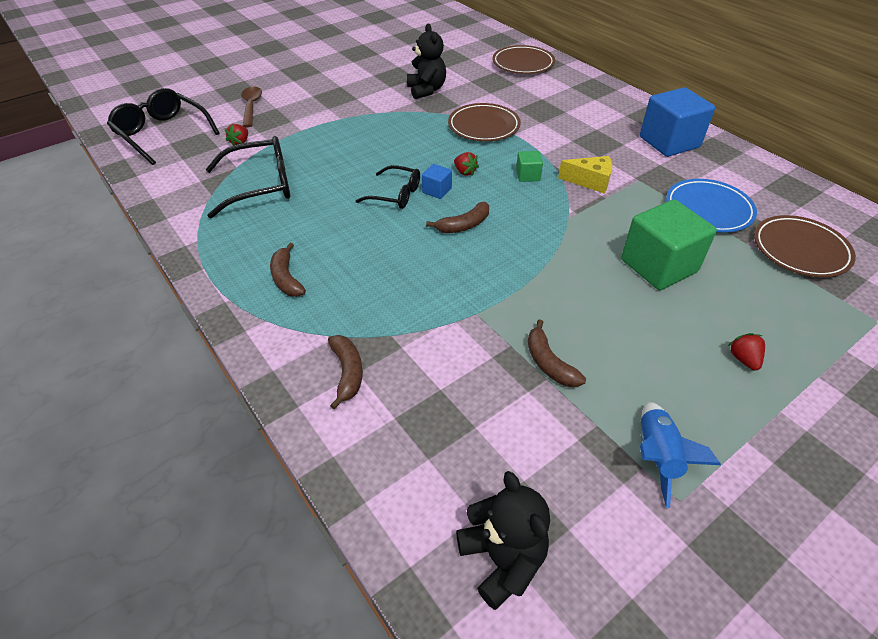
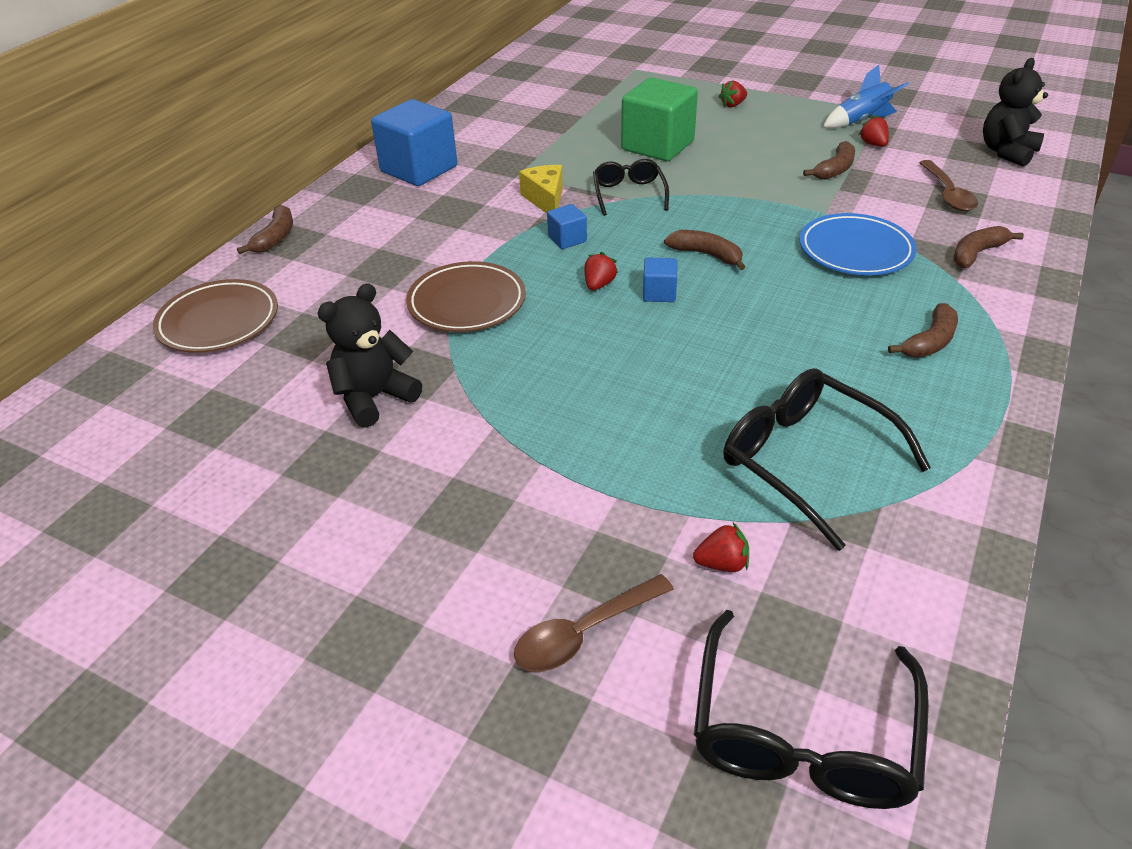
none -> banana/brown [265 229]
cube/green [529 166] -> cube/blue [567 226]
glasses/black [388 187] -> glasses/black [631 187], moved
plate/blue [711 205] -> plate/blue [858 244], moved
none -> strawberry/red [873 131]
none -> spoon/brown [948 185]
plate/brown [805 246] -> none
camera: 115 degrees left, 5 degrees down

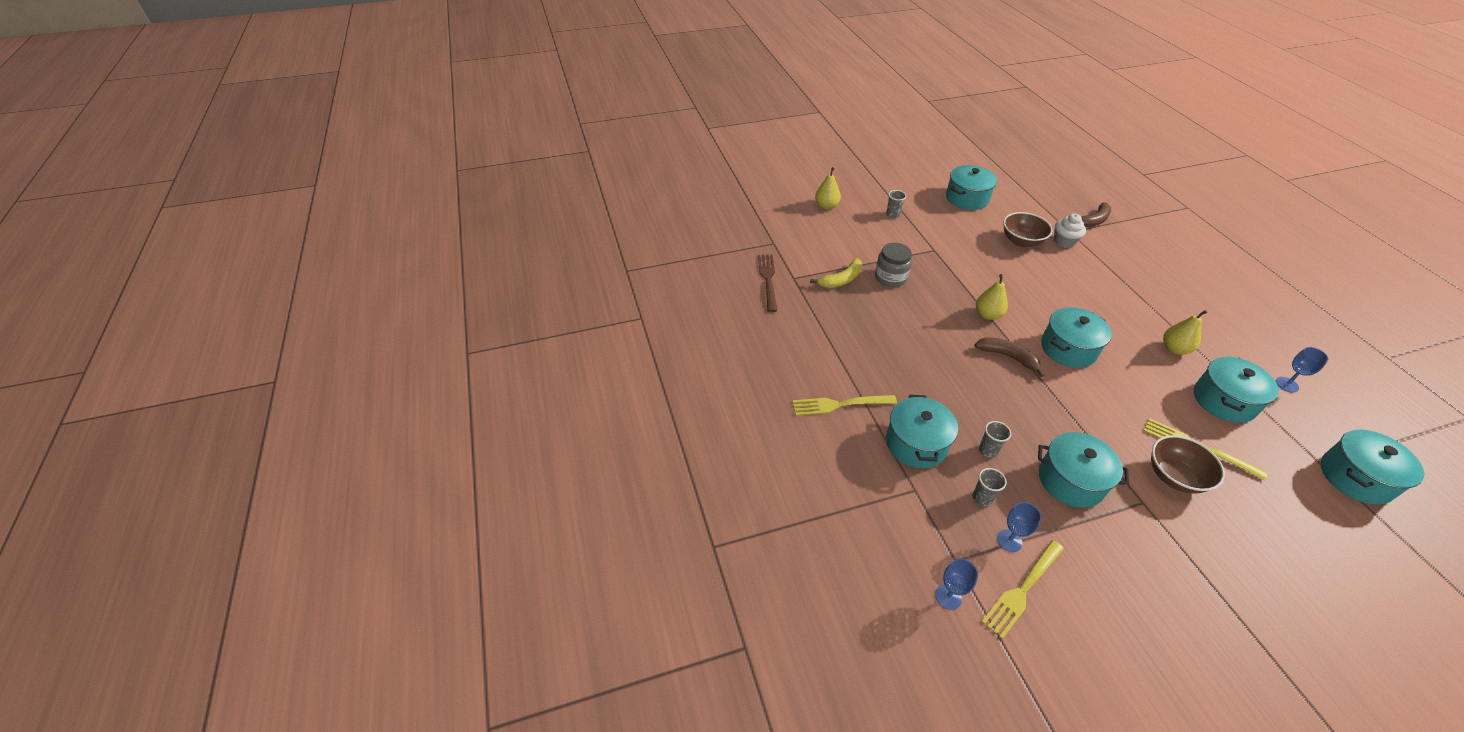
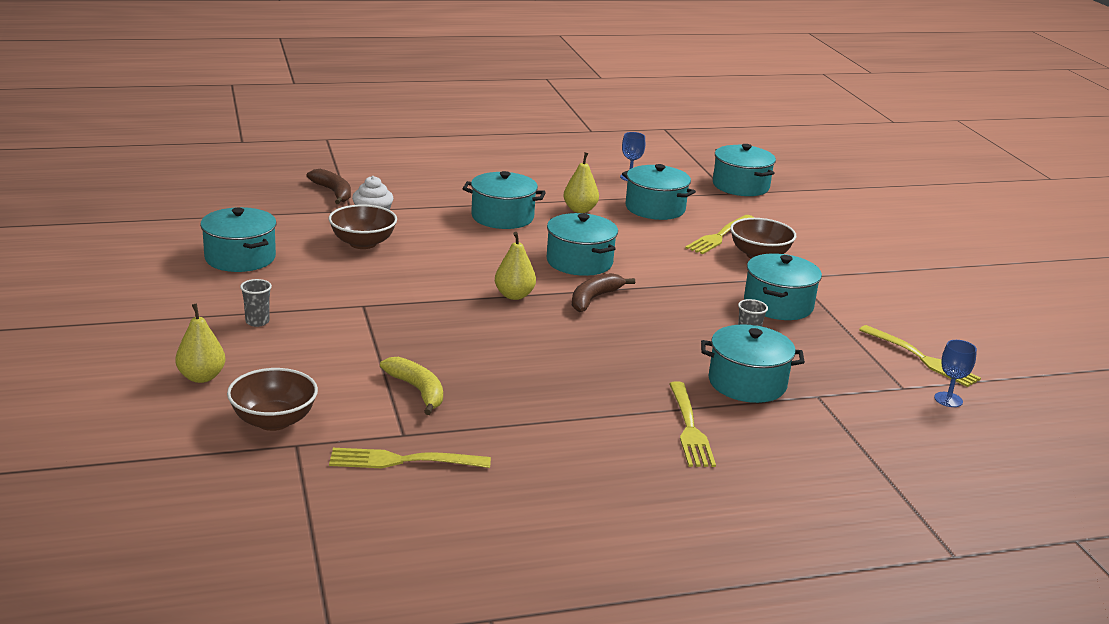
none -> bowl/brown [272 399]
fork/brown [767 283] -> fork/yellow [410 458]
none -> pot/turquoise [504 200]
jar/grey [893 265] -> none
cup/grey [989 487] -> none
goblet/blue [1019 527] -> none
camera: 90 degrees left, 20 degrees down

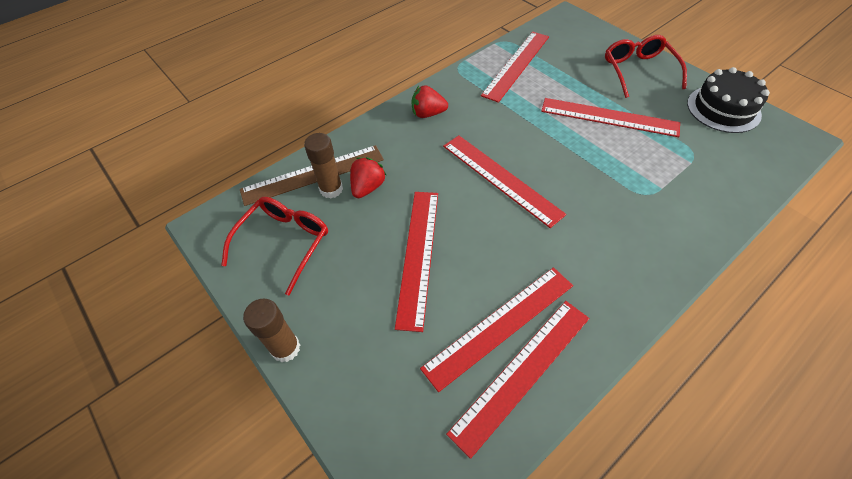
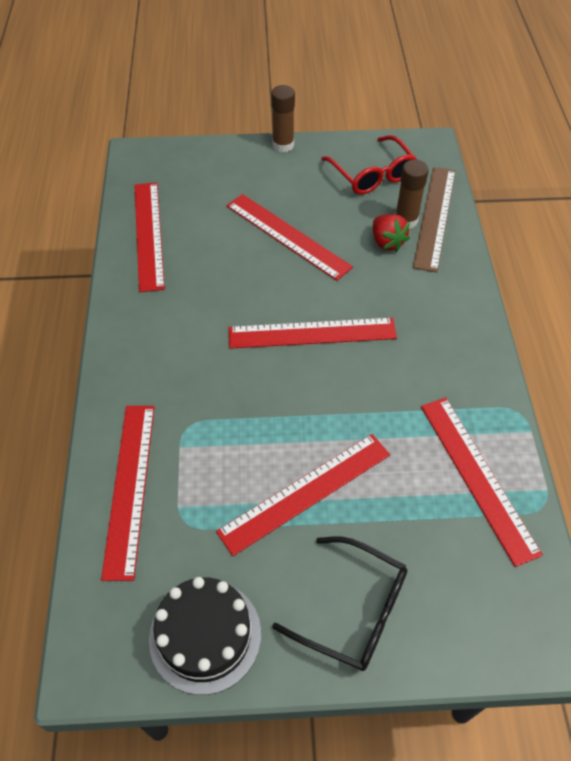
ruler/red [496 329] -> ruler/red [128 493], moved
glasses/red [646 66] -> glasses/black [340 604]
strawberry/red [429 101] -> none
camera: 125 degrees right, 0 degrees up

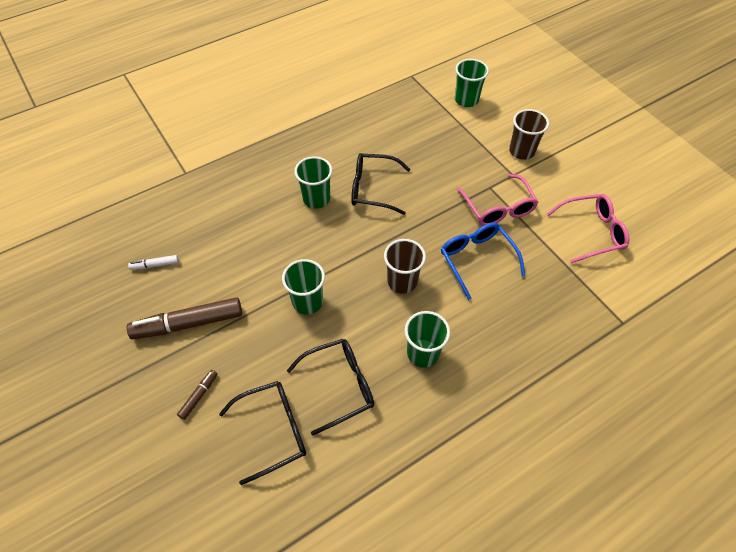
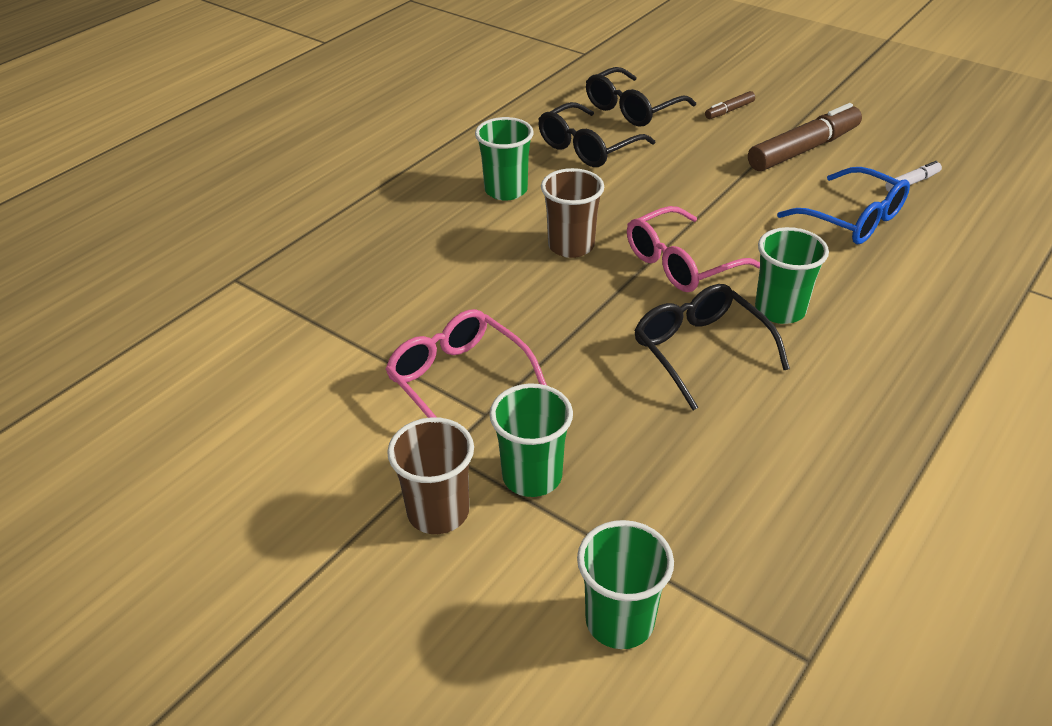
cup/green [303 287] -> cup/green [531 440], moved
glasses/pink [588 229] -> glasses/pink [693 249], moved
glasses/black [381 184] -> glasses/black [712 347], 105 degrees counterclockwise
marker/brown [197 395] -> marker/brown [730 105], 45 degrees clockwise
glasses/blue [483 261] -> glasses/blue [843 205], moved
camera: 160 degrees right, 15 degrees down

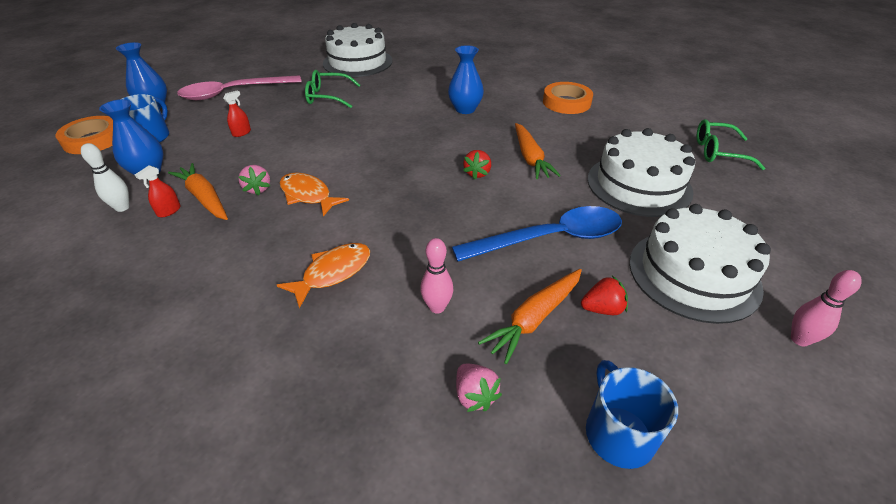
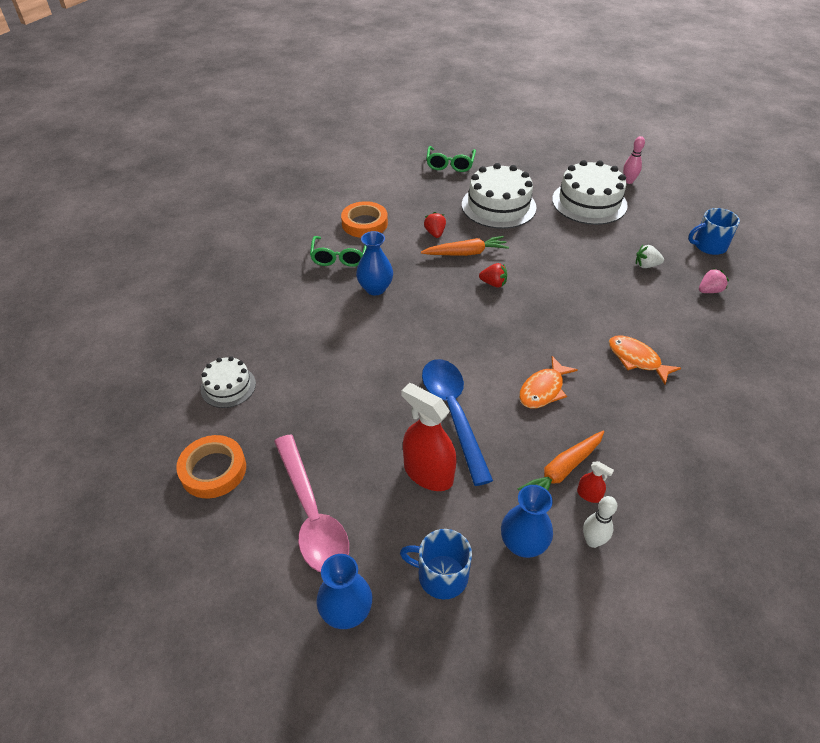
tape/orange [84 135] -> tape/orange [211 466], moved
cake/white [358 50] -> cake/white [228 382], x0.56
glasses/green [332 89] -> glasses/green [338 251], moved
spray bottle/red [237 113] -> spray bottle/red [429 437], x2.27
spoon/blue [537 234] -> spoon/blue [457 422], moved
strawberry/red [604 295] -> strawberry/red [435 225], moved
carrot/orange [530 316] -> strawberry/white [650 256]
strawberry/pink [254 180] -> none
bowling pin/pink [437 276] -> none
camera: 90 degrees left, 5 degrees up

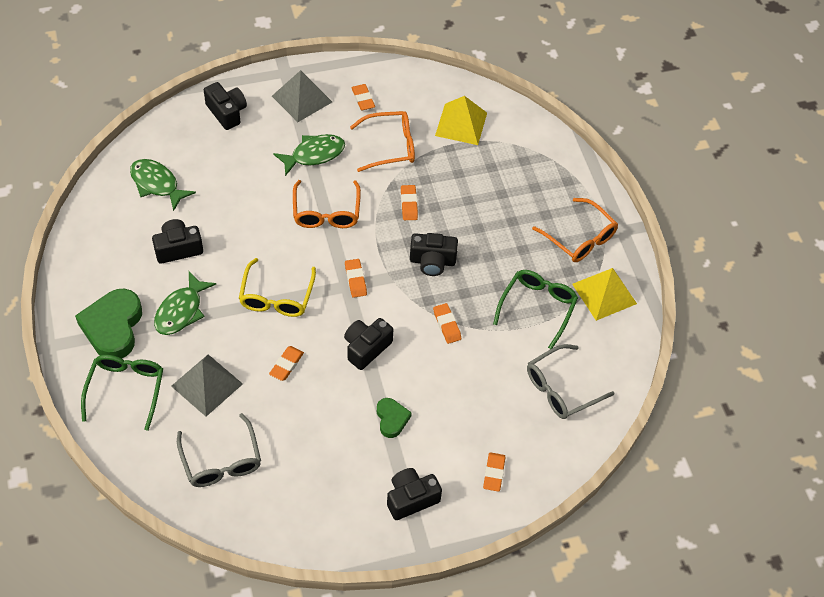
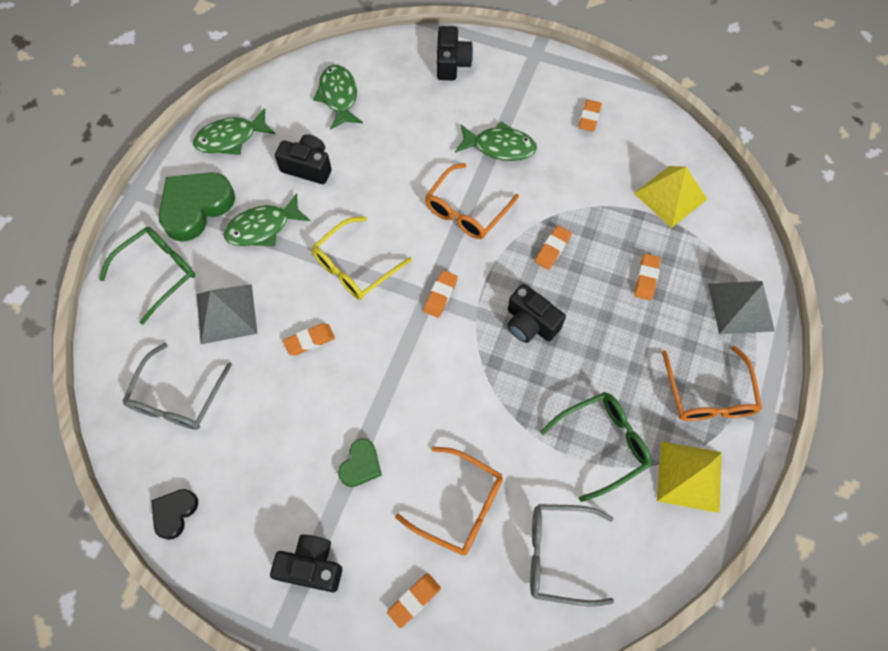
none -> heart/black [175 514]
none -> fish/green [234 131]
glasses/orange [382 141] -> glasses/orange [449 501], moved
eraser/orange [447 323] -> eraser/orange [647 277], moved
pyramid/grey [302 96] -> pyramid/grey [741 307], moved
camera/black [368 344] -> none
camera: 40 degrees right, 10 degrees up

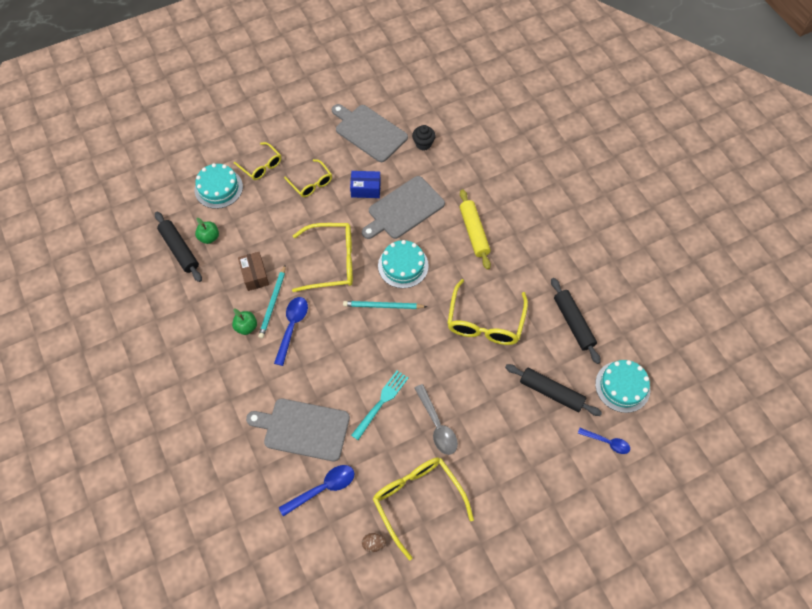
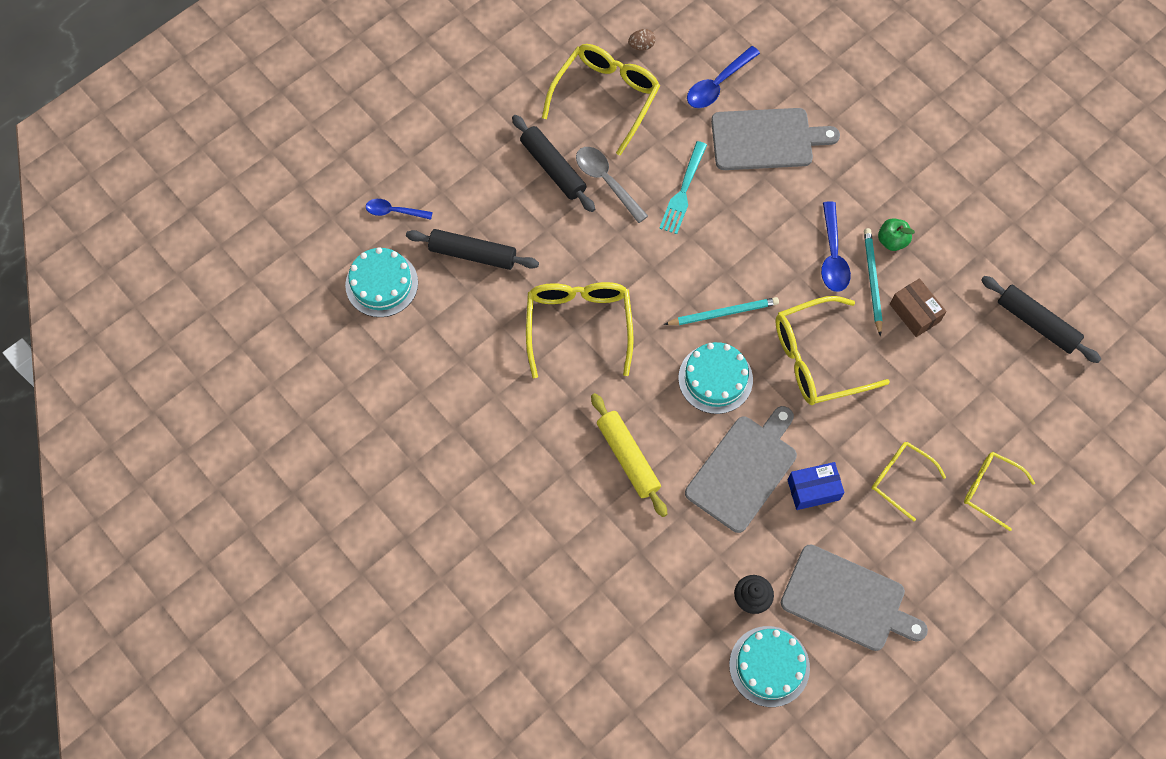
rolling pin/black [576 321] -> rolling pin/black [553 163], moved
glasses/yellow [423 508] -> glasses/yellow [601 100], 105 degrees counterclockwise
cake/turquoise [219 186] -> cake/turquoise [769 666], moved
apple/green [207 231] -> none
camera: 165 degrees right, 5 degrees up

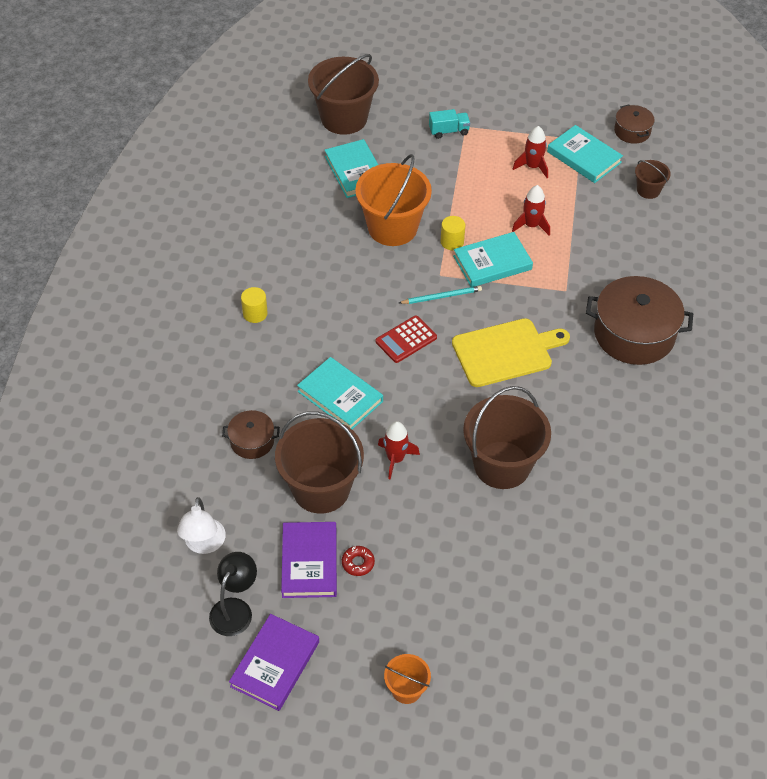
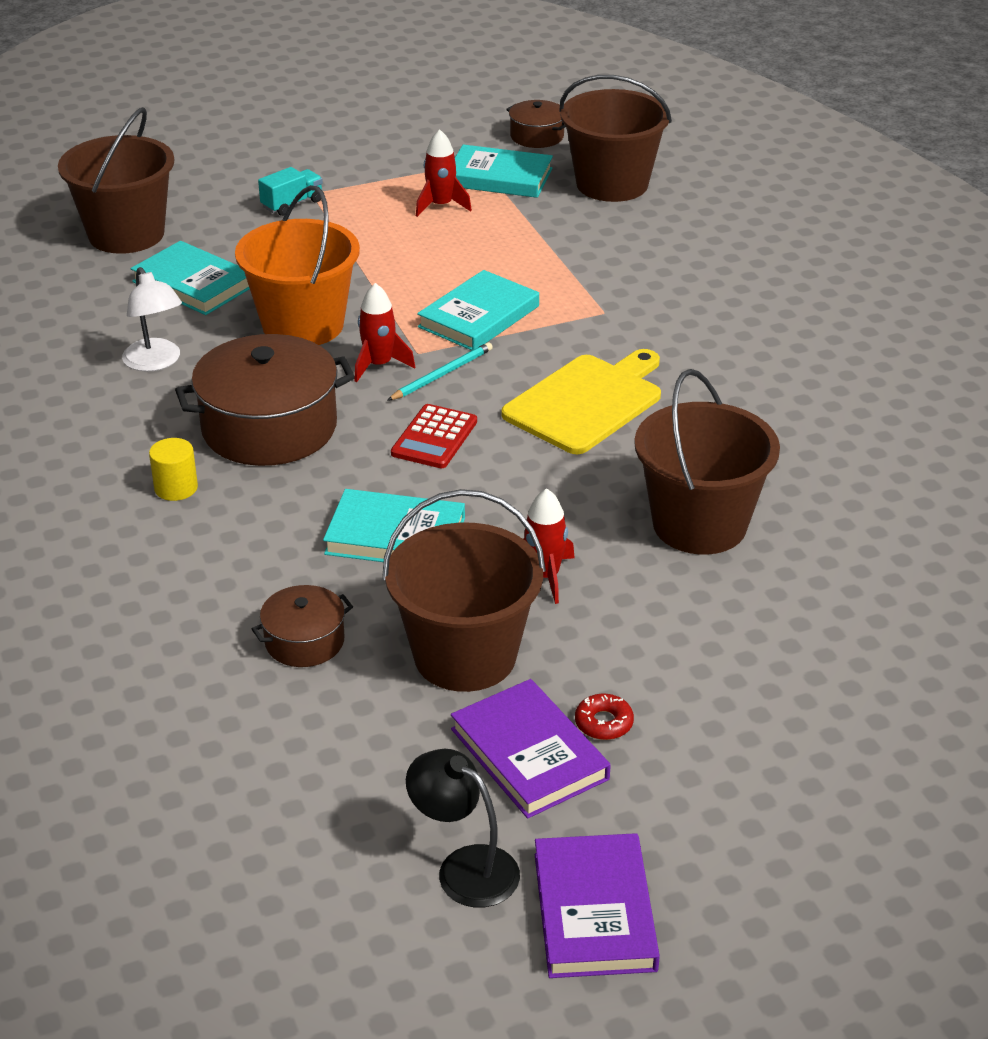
lamp/white [201 525] -> lamp/white [152 319], moved
pot/brown [639 320] -> pot/brown [265 400], moved
rocket/red [531 210] -> rocket/red [384 332], moved
lamp/black [233 594] -> lamp/black [463 828], 45 degrees counterclockwise
bucket/brown [653 179] -> bucket/brown [615 138], x2.07
bucket/orange [407 679] -> none
cylinder/yellow [452 233] -> none
camera: 30 degrees left, 15 degrees down

